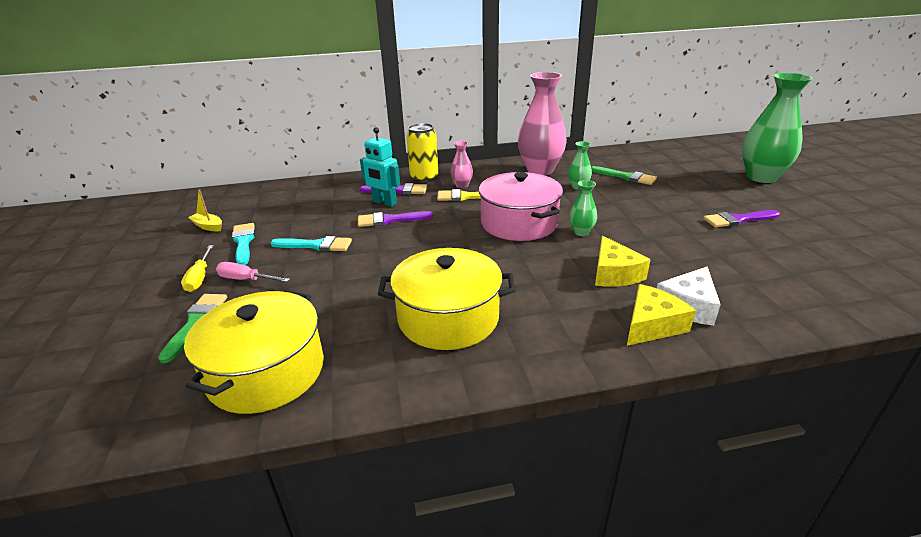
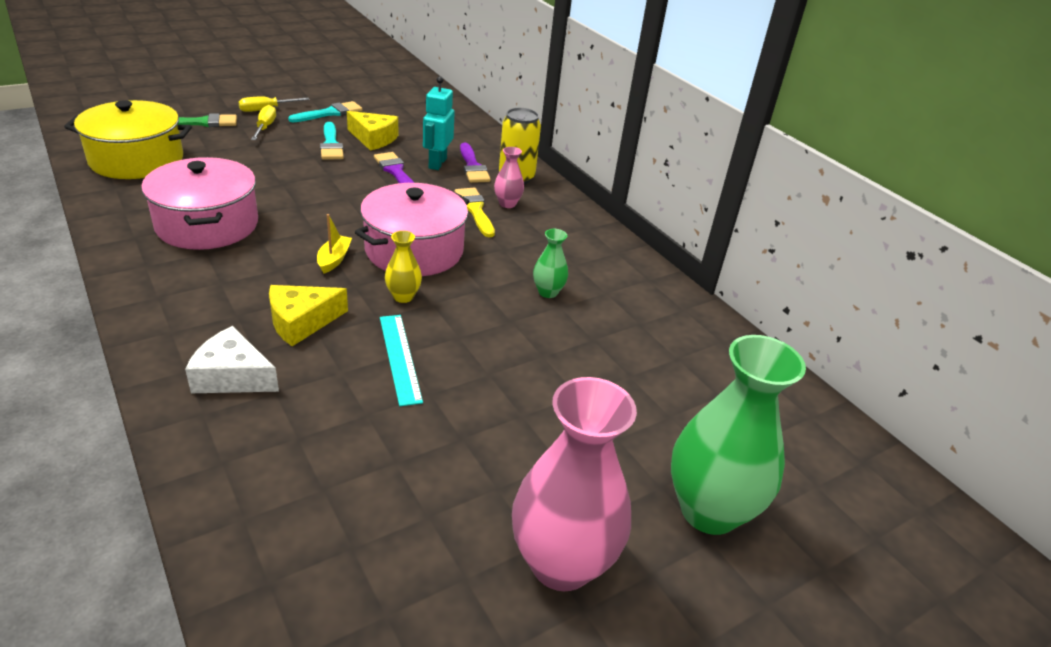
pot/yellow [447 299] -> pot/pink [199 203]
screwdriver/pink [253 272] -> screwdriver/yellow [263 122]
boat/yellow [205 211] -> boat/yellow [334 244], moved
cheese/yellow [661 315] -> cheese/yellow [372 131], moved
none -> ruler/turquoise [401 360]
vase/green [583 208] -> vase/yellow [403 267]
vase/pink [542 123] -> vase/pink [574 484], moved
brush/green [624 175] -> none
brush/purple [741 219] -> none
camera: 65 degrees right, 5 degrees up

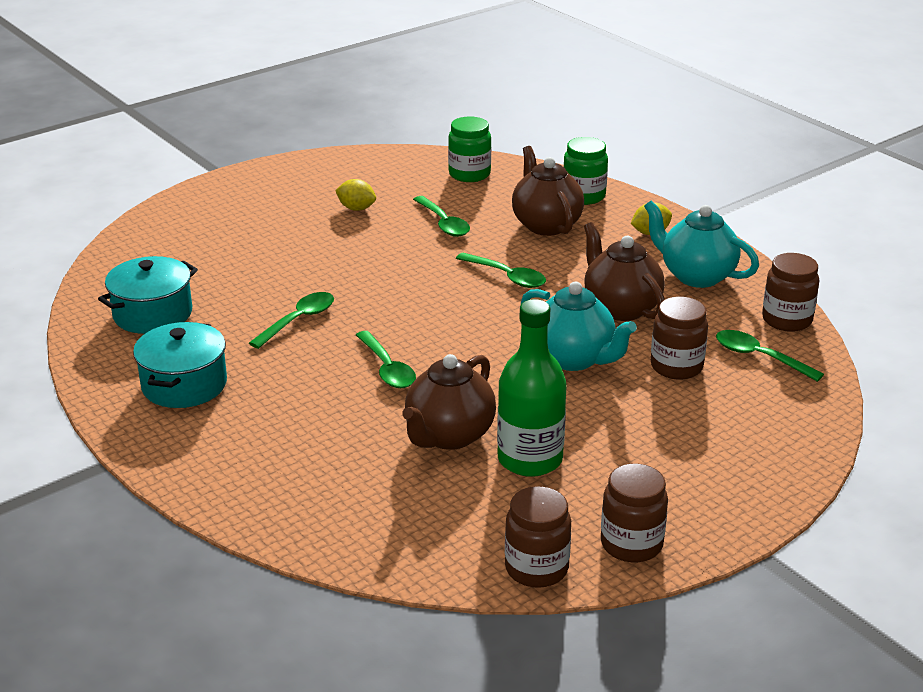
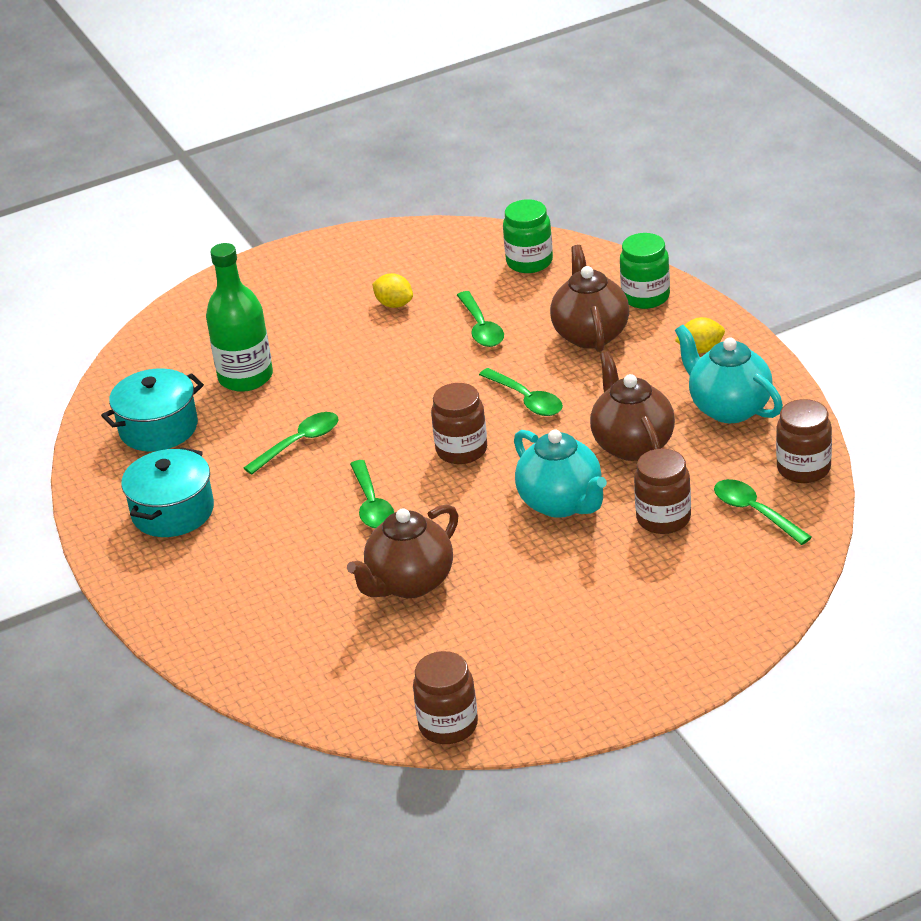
bottle/green [532 388] -> bottle/green [239 317], moved
jar/brown [634 512] -> jar/brown [459 423], moved
camera: 15 degrees right, 5 degrees up

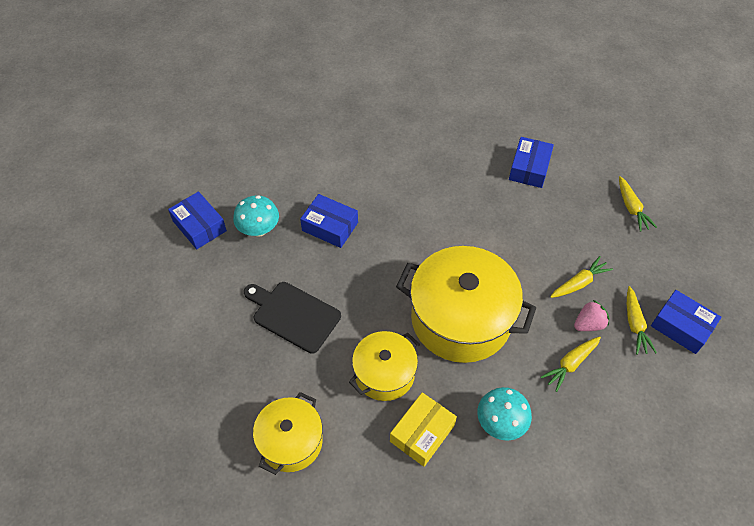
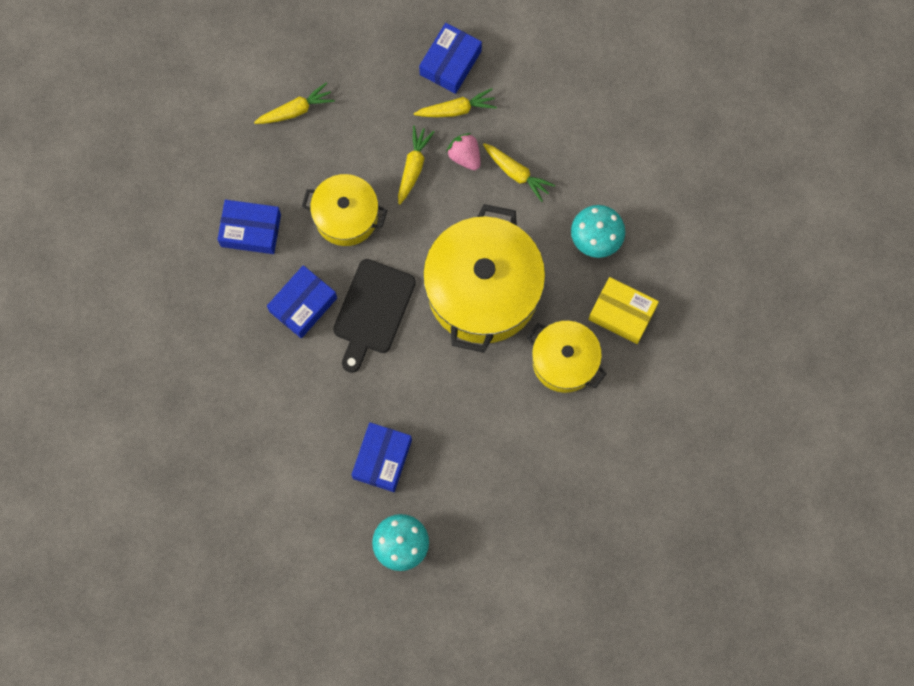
box/blue [197 220] -> box/blue [302 301], moved
pot/yellow [288 433] -> pot/yellow [345 210], moved
cutting board/black [292 318] -> cutting board/black [374 316], moved
carrot/yellow [581 277] -> carrot/yellow [416 165], 60 degrees clockwise
camera: 100 degrees left, 20 degrees up

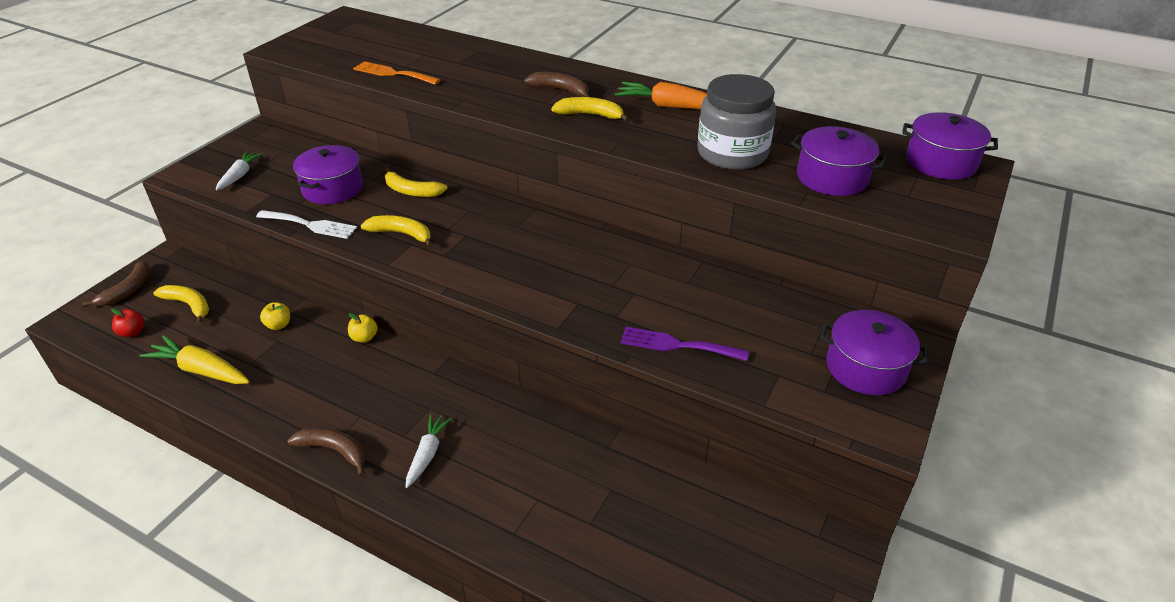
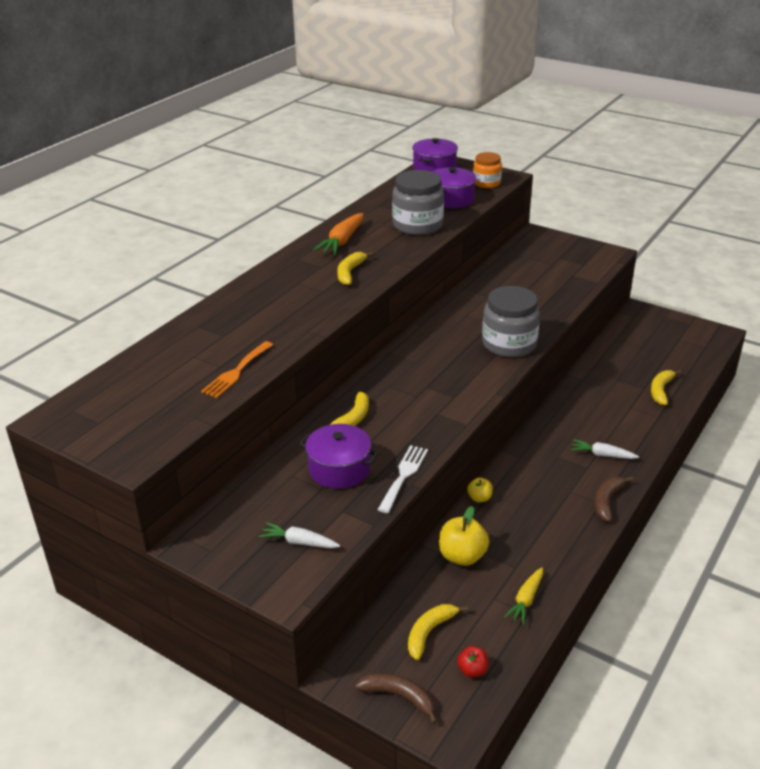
apple/yellow [275 316] -> apple/yellow [464 536], x1.82
none -> jar/orange [487 170]
none -> jar/grey [511 322]
carrot/yellow [194 359] -> carrot/yellow [523 596], x0.66
banana/yellow [397 231] -> banana/yellow [666 387], moved
banana/brown [557 84] -> none
fork/purple [685 344] -> none
pot/purple [874 352] -> none
camera: 85 degrees left, 5 degrees down

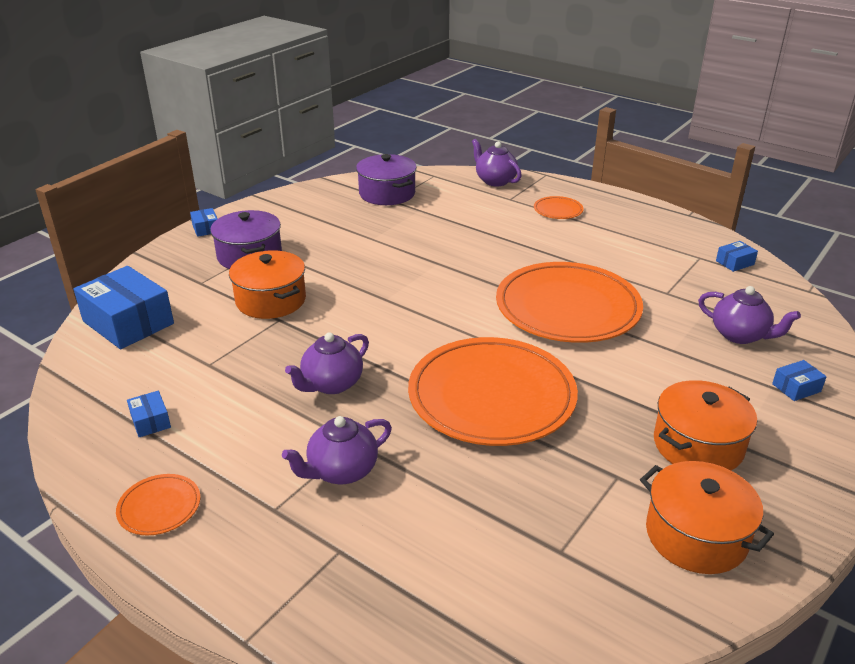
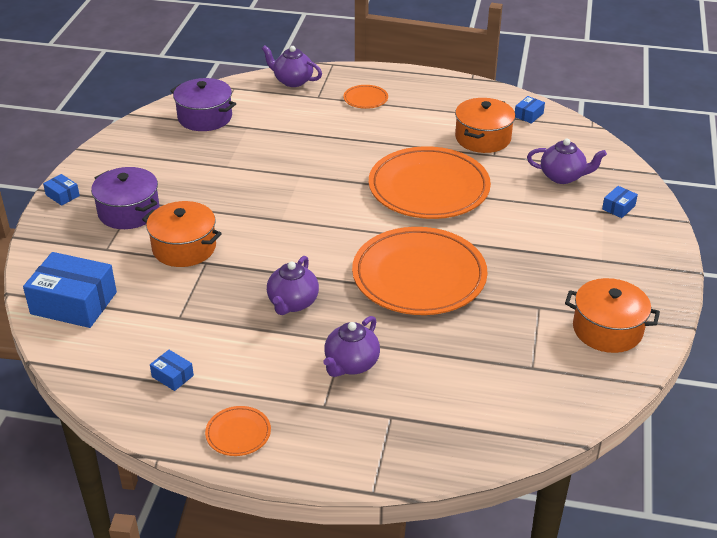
pot/orange [705 425] -> pot/orange [485 125], moved
camera: 25 degrees left, 5 degrees up

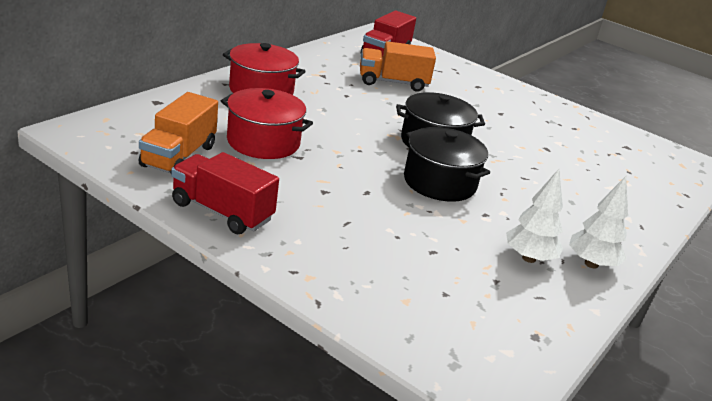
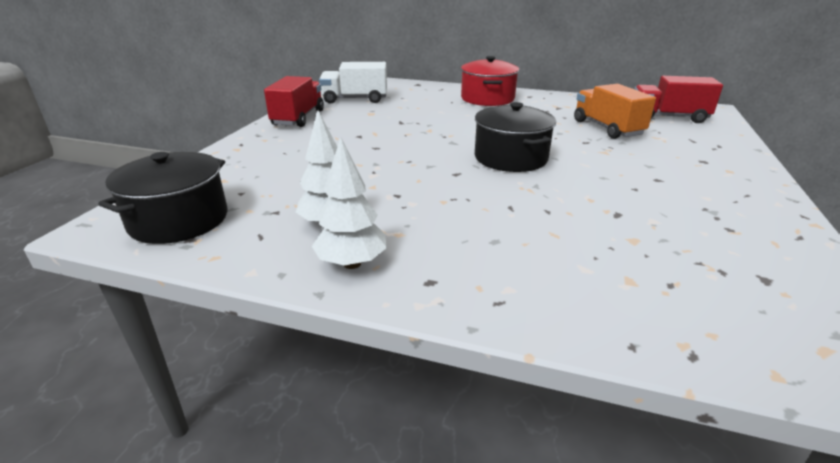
pot/black [447 164] -> pot/black [163 198], moved
truck/orange [178 132] -> truck/white [353 83]
pot/red [267 123] -> none
camera: 75 degrees right, 0 degrees up

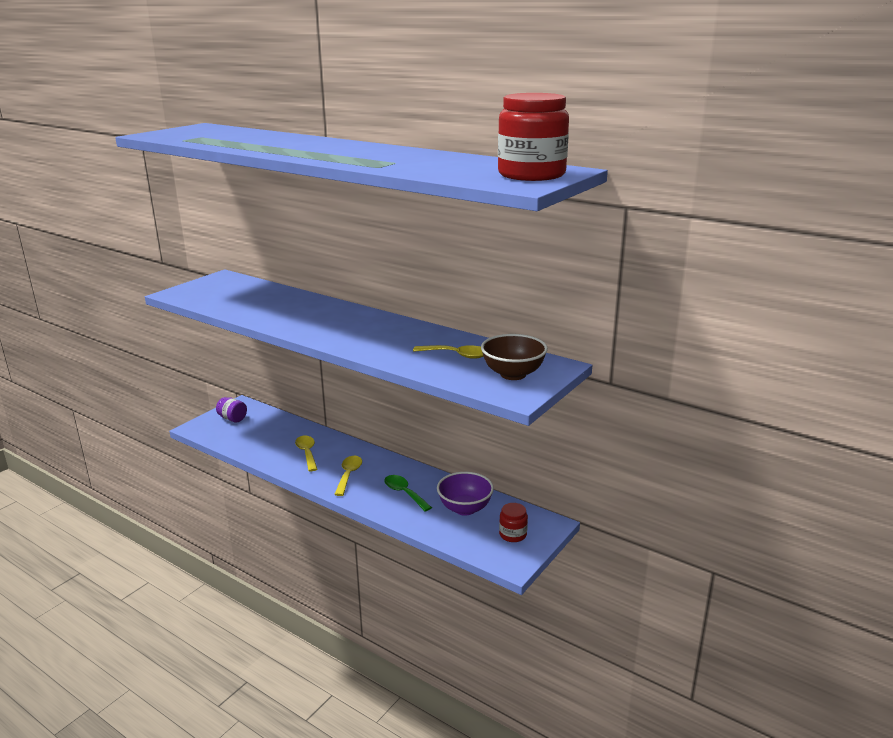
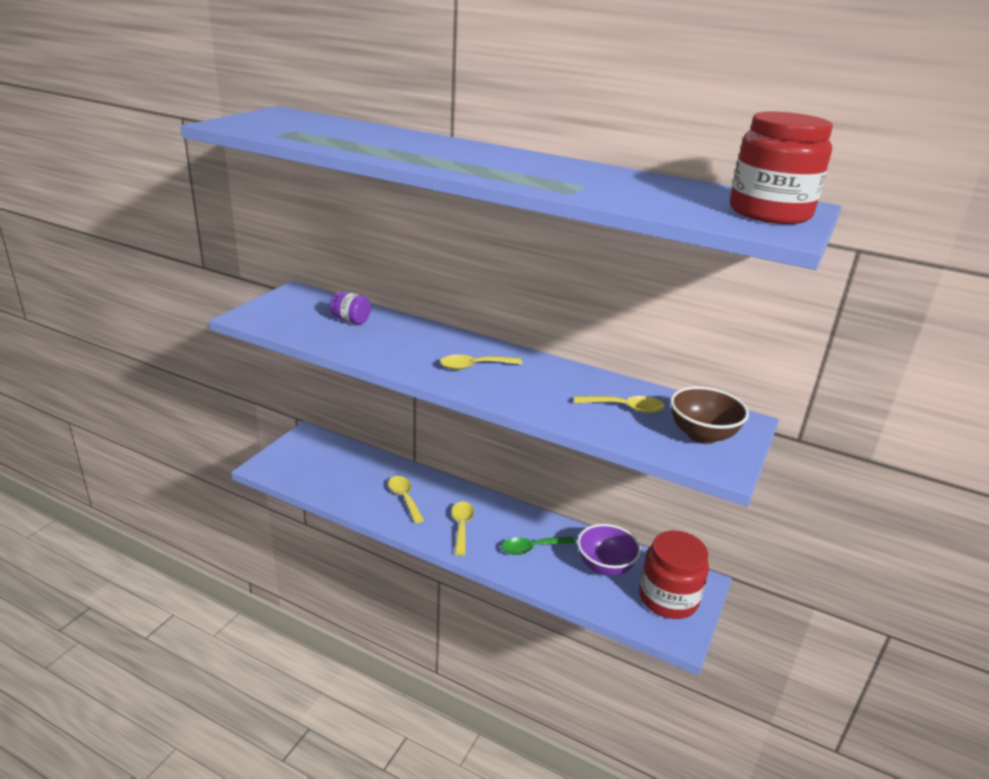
jar/purple [231 409] -> jar/purple [350 308], moved
none -> spoon/yellow [481 362]
spoon/green [408 493] -> spoon/green [538 546], 60 degrees counterclockwise
jar/red [513 522] -> jar/red [674 574], x1.97
camera: 10 degrees left, 5 degrees up

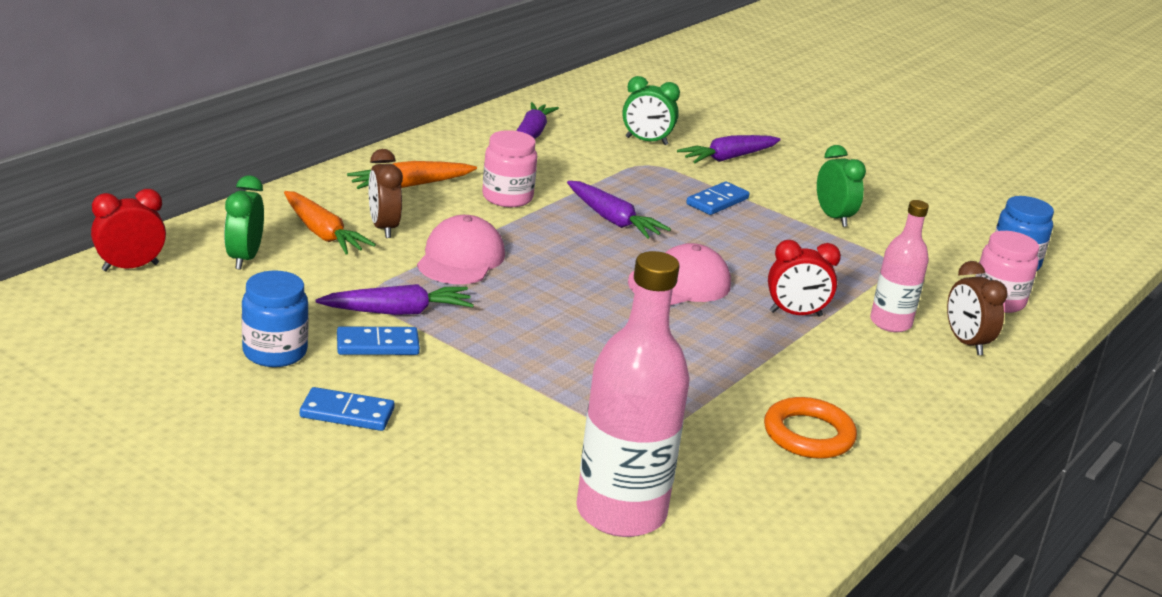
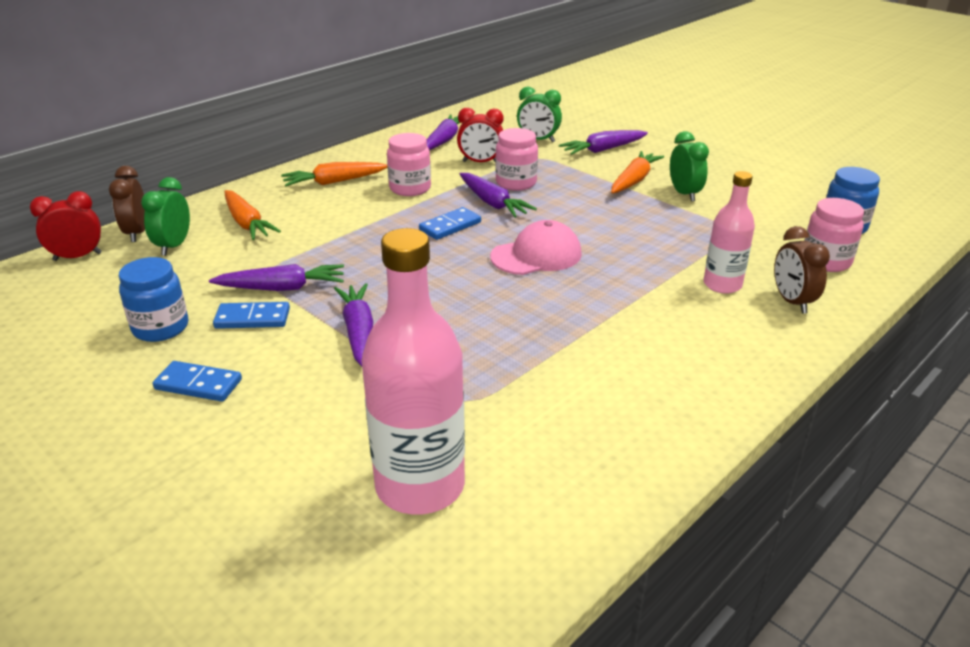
clock/brown [385 193] -> clock/brown [127 204], moved
none -> carrot/purple [353 325]
domino/blue [718 198] -> domino/blue [450 223], moved
clock/red [804 278] -> clock/red [480 135], moved
none -> jar/pink [516 159]
none -> carrot/orange [637 172]
cap/pink [461 249] -> none
ring/orange [810 428] -> none
camera: 10 degrees right, 5 degrees up

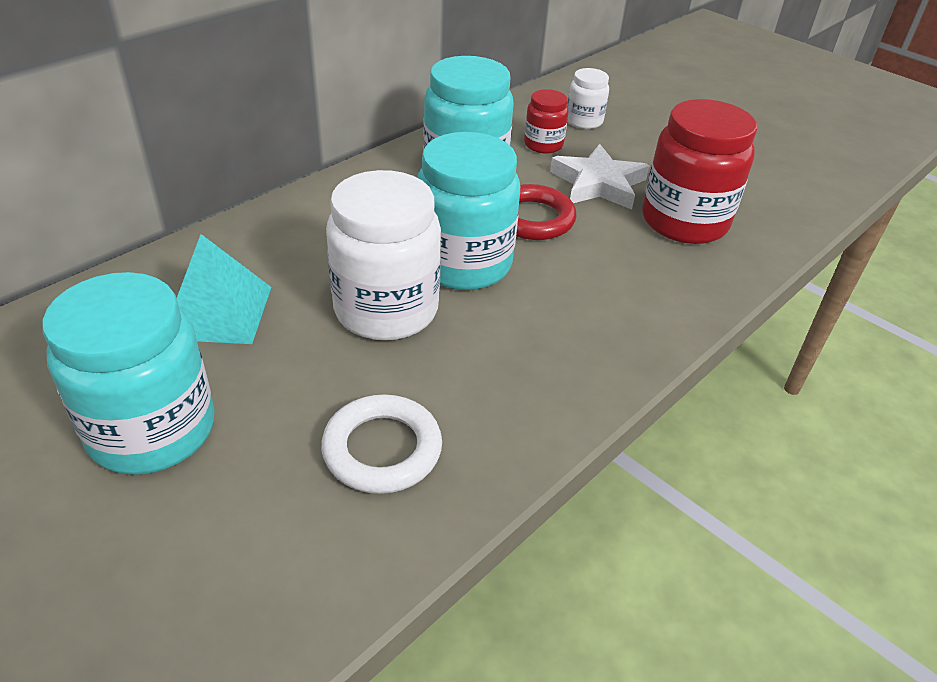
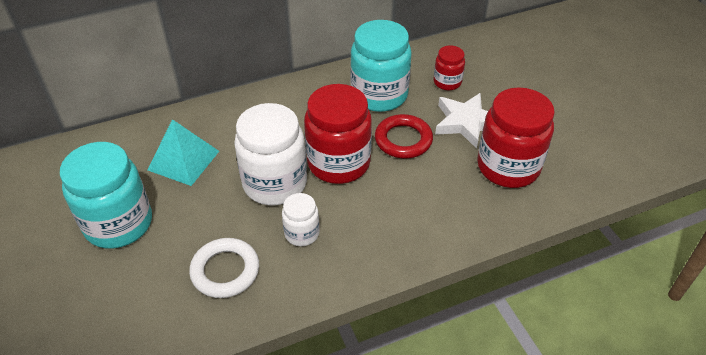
jar/white [588 98] -> jar/white [301 219], moved
jar/turquoise [468 211] -> jar/red [338 134]
camera: 25 degrees right, 5 degrees up

